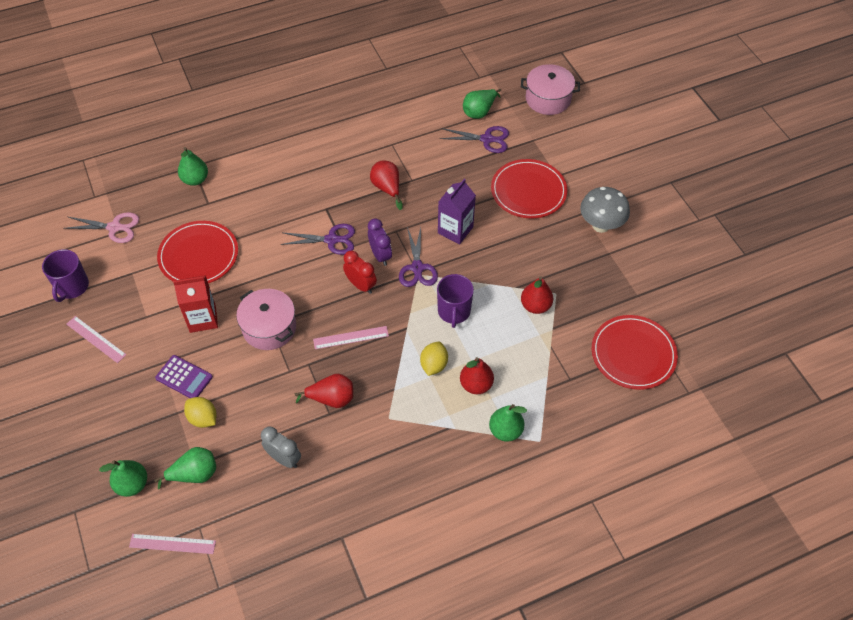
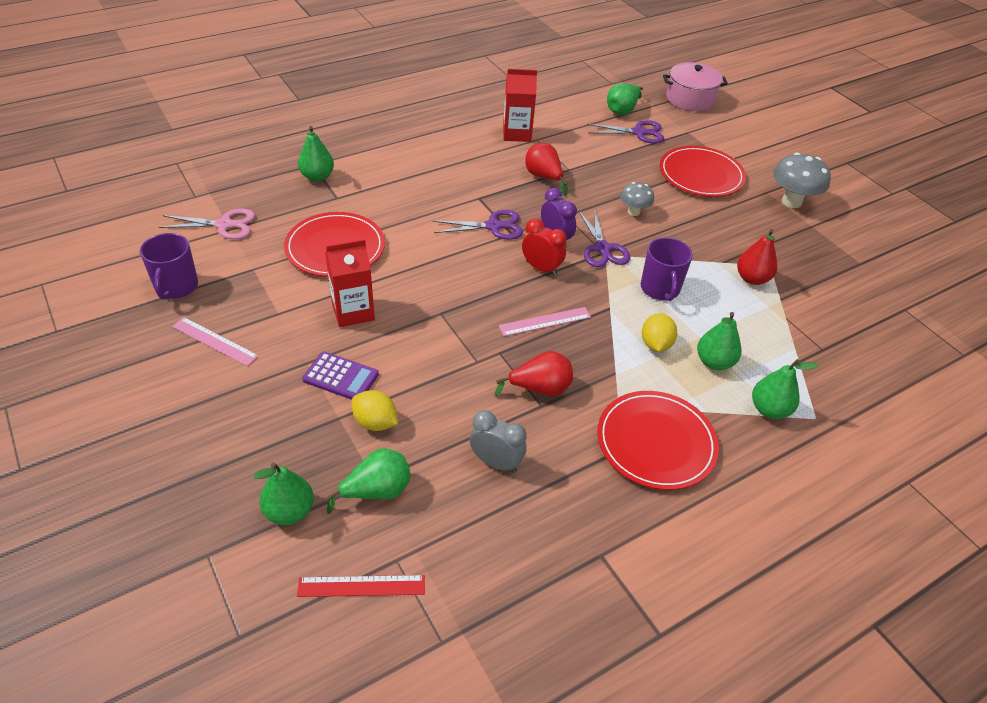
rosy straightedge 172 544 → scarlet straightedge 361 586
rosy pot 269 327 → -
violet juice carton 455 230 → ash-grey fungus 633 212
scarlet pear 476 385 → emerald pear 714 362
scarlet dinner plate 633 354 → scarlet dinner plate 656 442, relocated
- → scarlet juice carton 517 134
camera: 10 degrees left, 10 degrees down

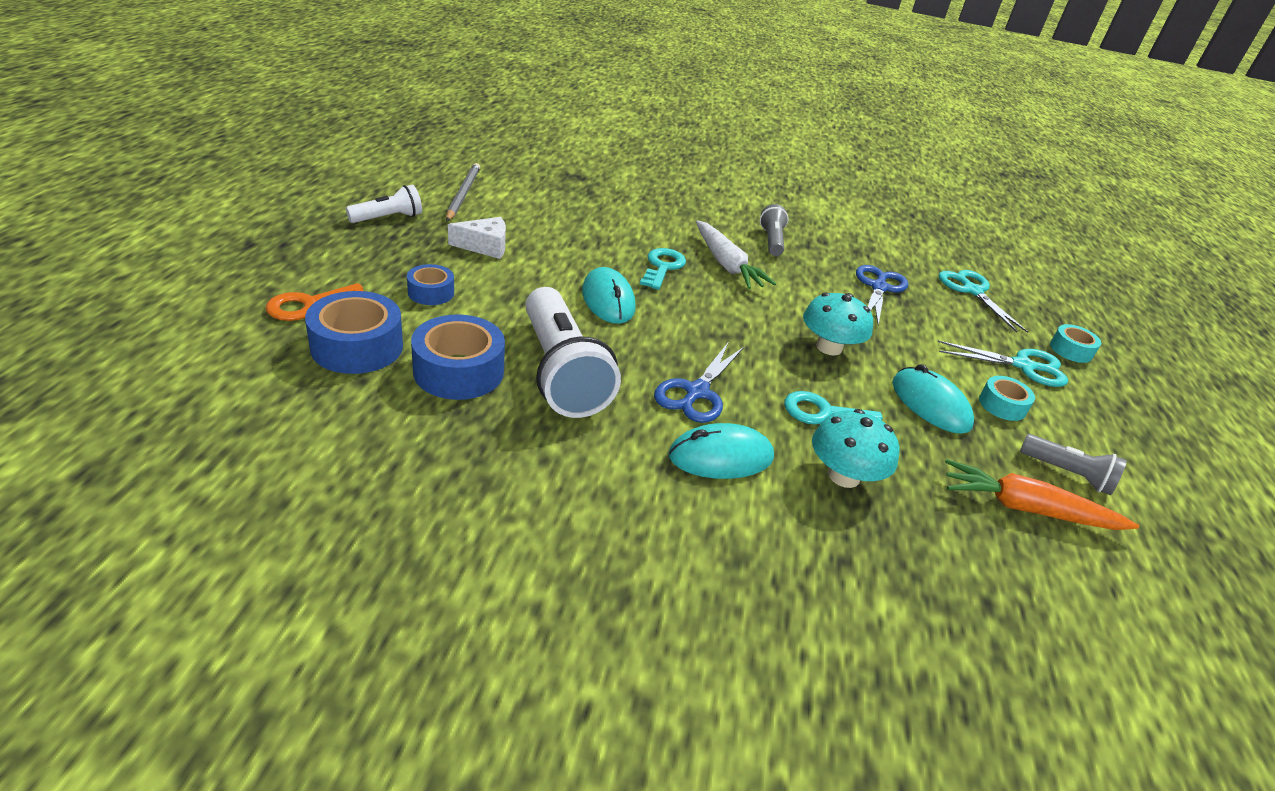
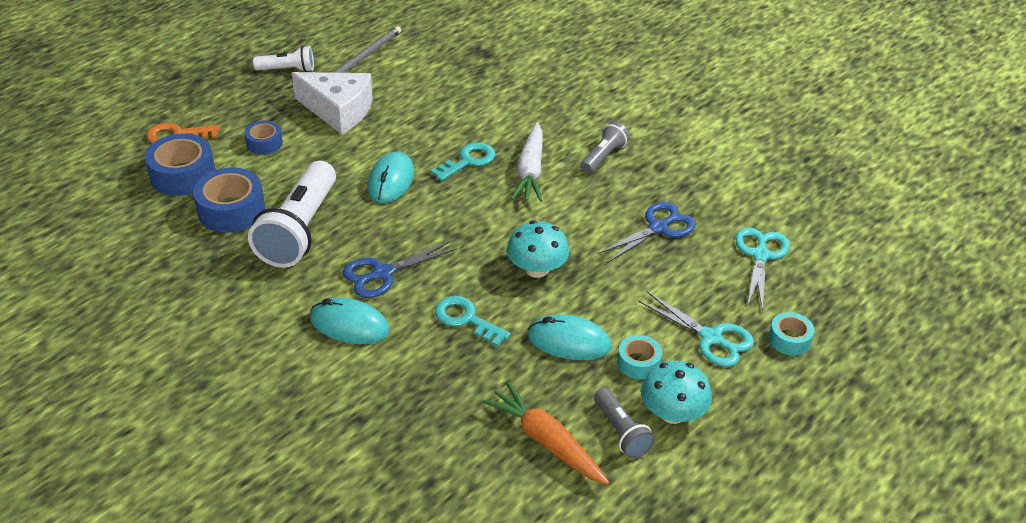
pure white cheese 485 246 → pure white cheese 338 111, x1.67
teal fungus 843 476 → teal fungus 672 413, relocated
teal mouse 930 404 → teal mouse 569 341, 75 degrees counterclockwise
camera: 35 degrees right, 5 degrees up

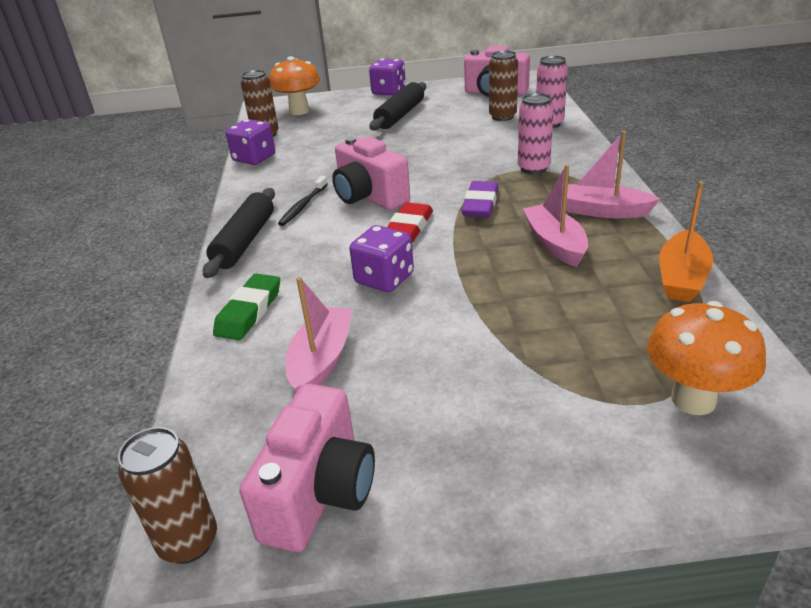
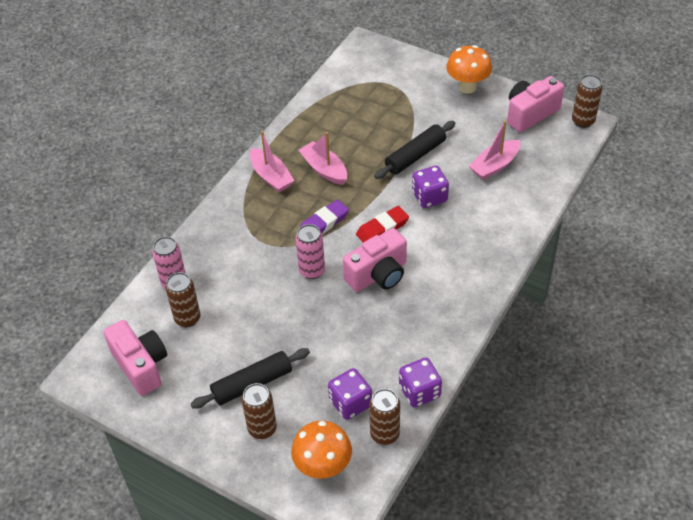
jet-black rolling pin 245 241 → jet-black rolling pin 415 156, relocated
emerald gum eraser 249 311 → -
jet-black toothbrush 303 206 → -
rosy compact camera 369 197 → rosy compact camera 378 275, 60 degrees clockwise
violet game die 389 91 → violet game die 350 403, relocated
rosy can 533 168 → rosy can 312 271, relocated
rosy toy boat 555 244 → rosy toy boat 324 169, 120 degrees clockwise
bright orange fungus 693 399 → bright orange fungus 467 87, relocated
bright orange toy boat 681 278 → -
- → brown can 262 429
camera: 145 degrees left, 15 degrees up

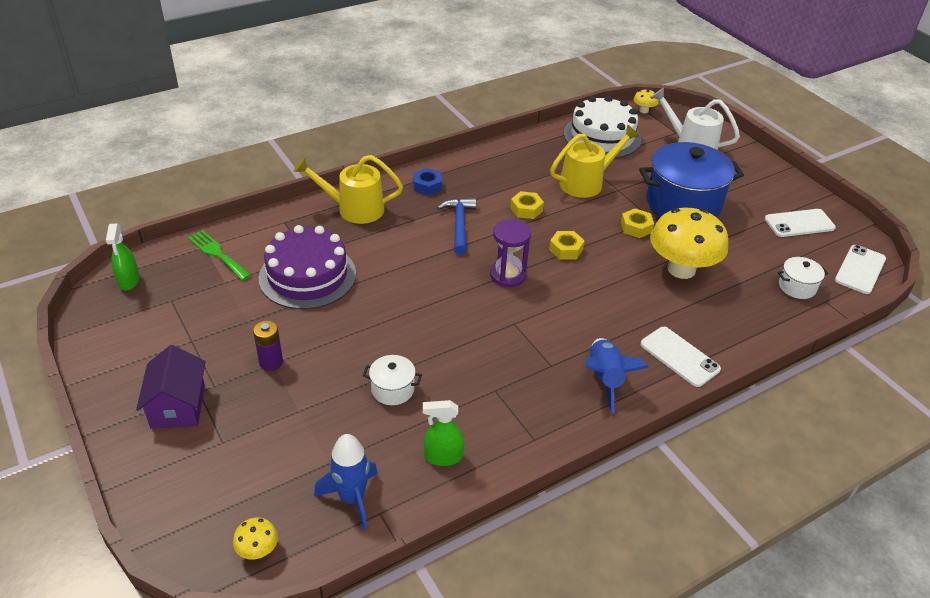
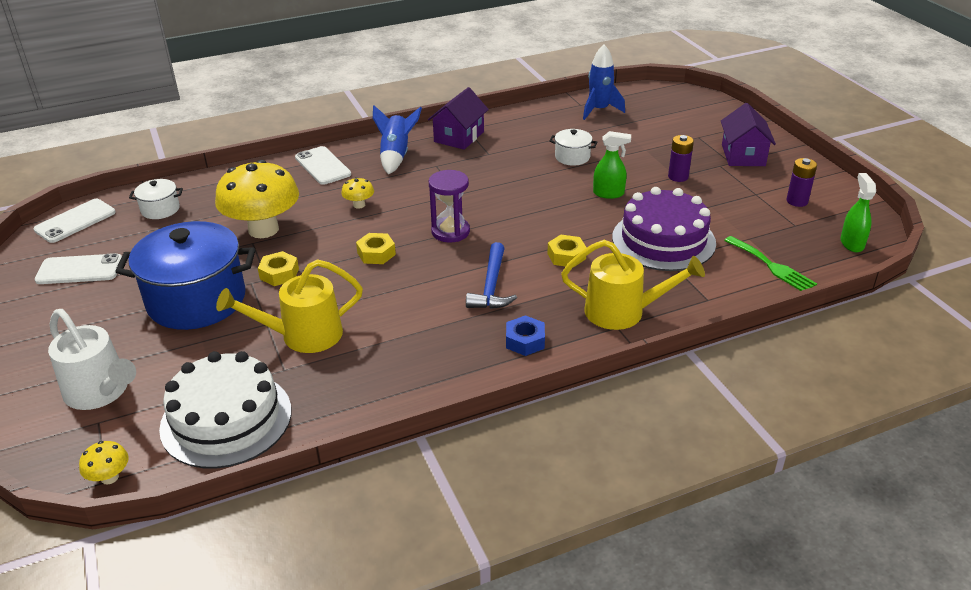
golden fungus 258 550 → golden fungus 359 205, relocated
emerald sprayer 443 457 → emerald sprayer 608 193, relocated
golden nut 526 209 → golden nut 566 256, relocated
- → violet house 459 137
- → violet battery 797 201
camera: 170 degrees left, 5 degrees down

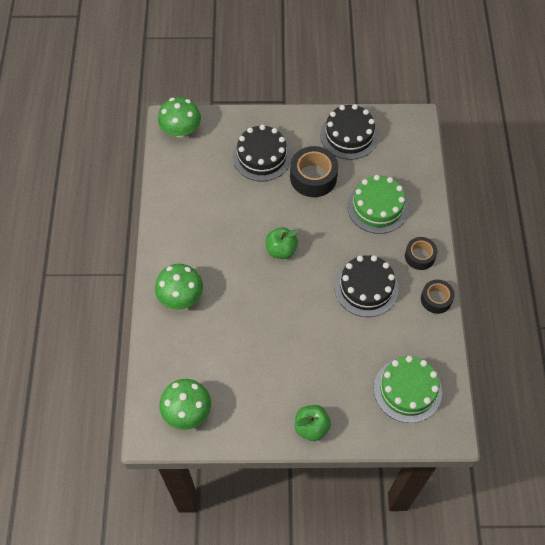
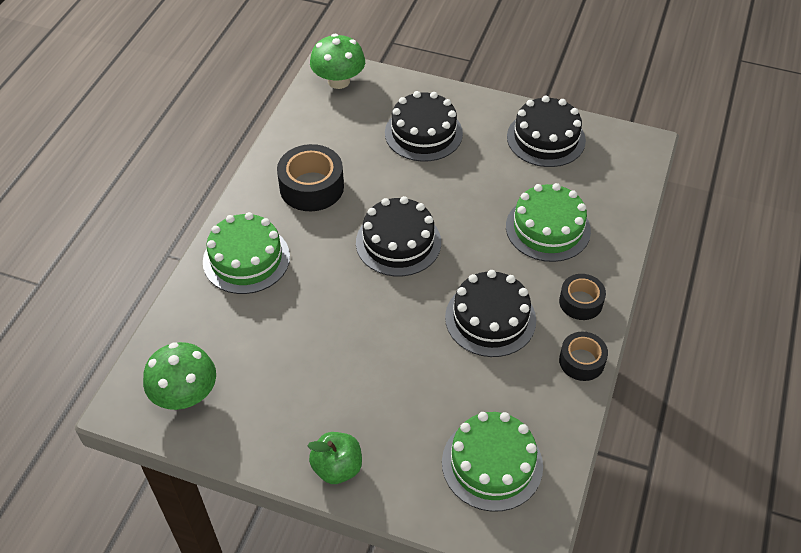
emerald fungus 181 297 → emerald layer cake 246 259
emerald apple 281 250 → jet-black layer cake 398 242
jet-black roll of tape 313 177 → jet-black roll of tape 311 187, relocated
camera: 20 degrees right, 10 degrees down

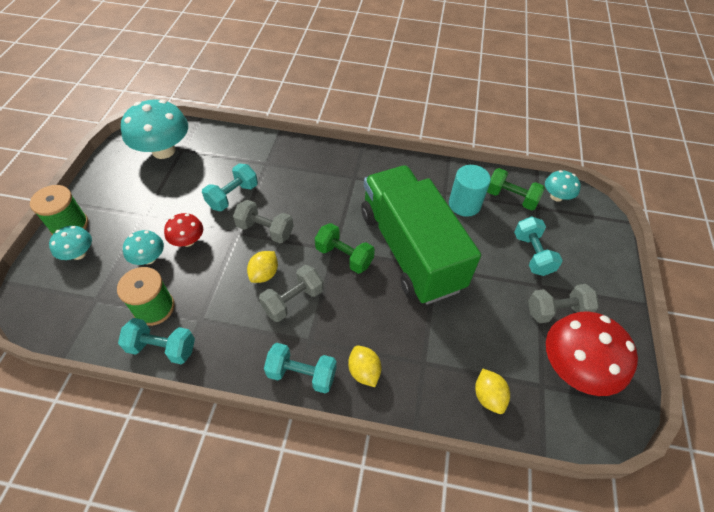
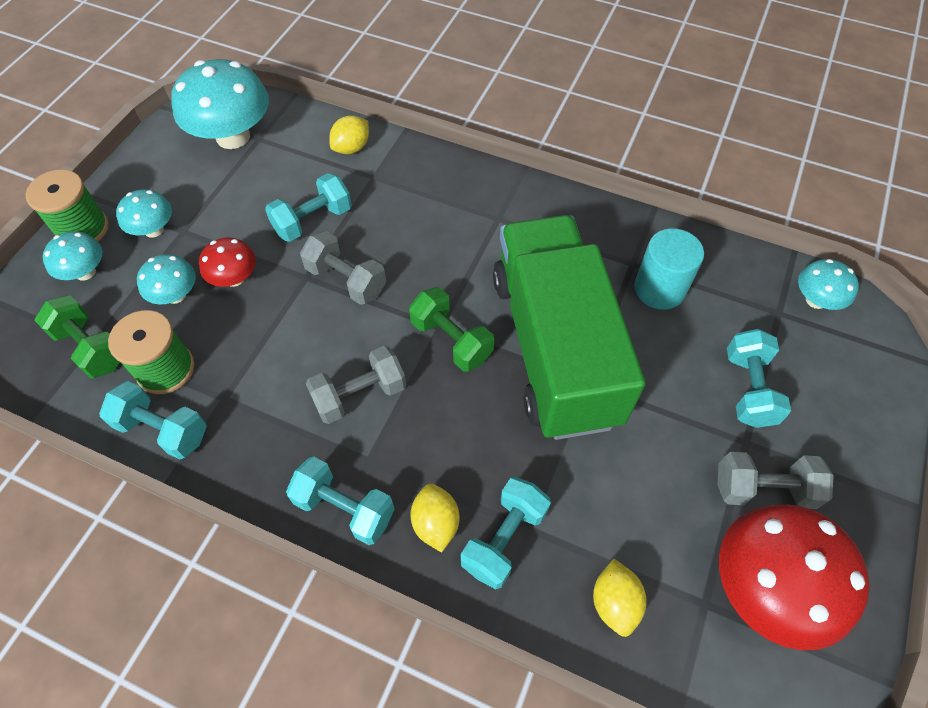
golden toy lemon 264 274 → golden toy lemon 351 148, relocated
emerald free weight 511 198 → emerald free weight 91 348, relocated
- → teal fungus 154 230
- → teal free weight 504 539
camera: 15 degrees right, 5 degrees up

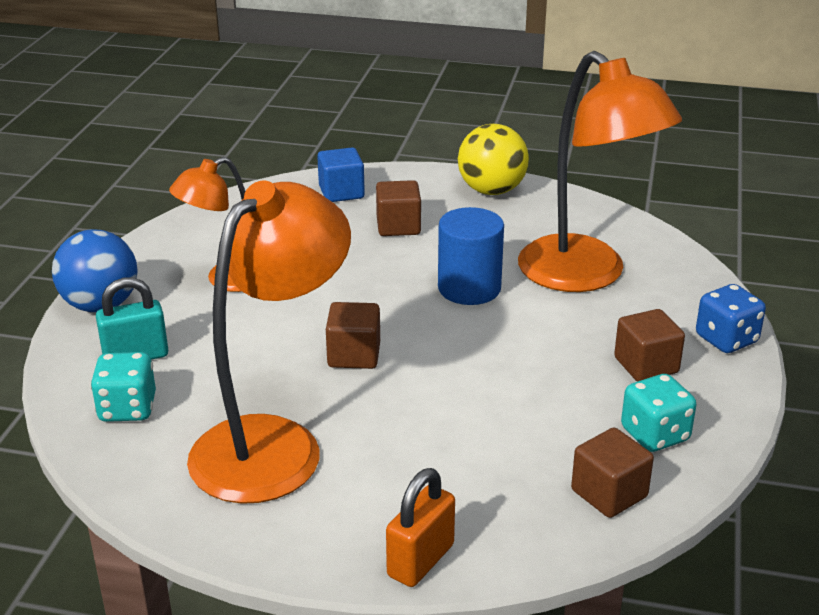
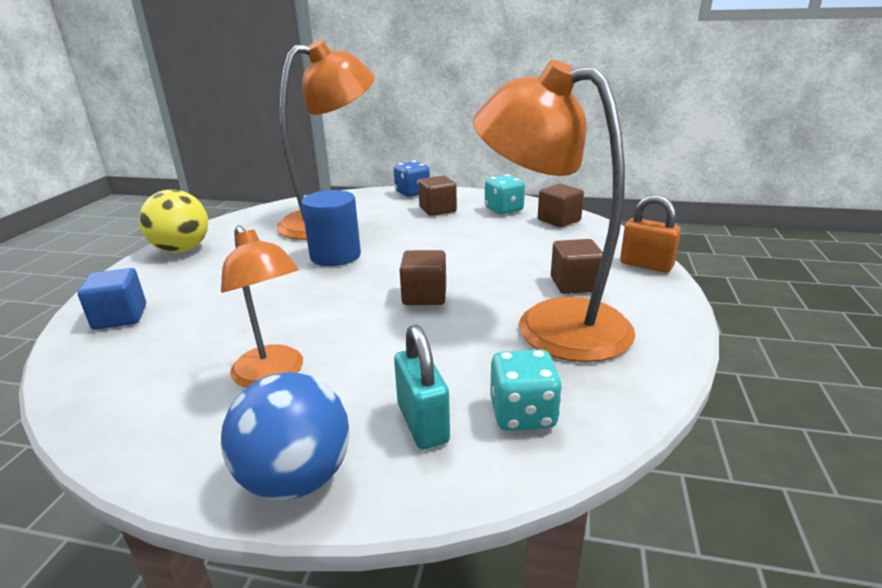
brown solid cube 398 226 → brown solid cube 574 284, relocated
camera: 90 degrees left, 5 degrees down

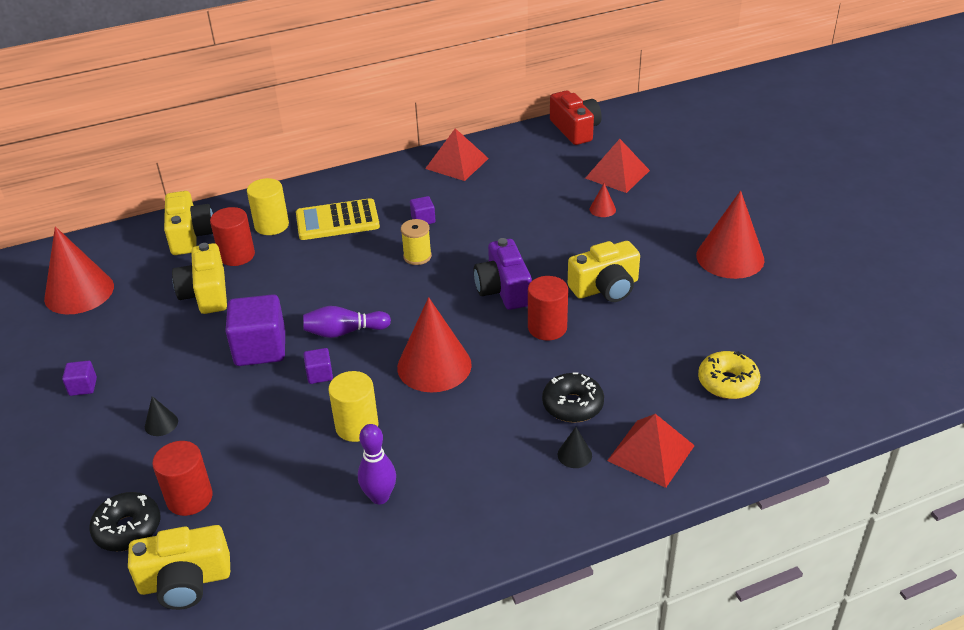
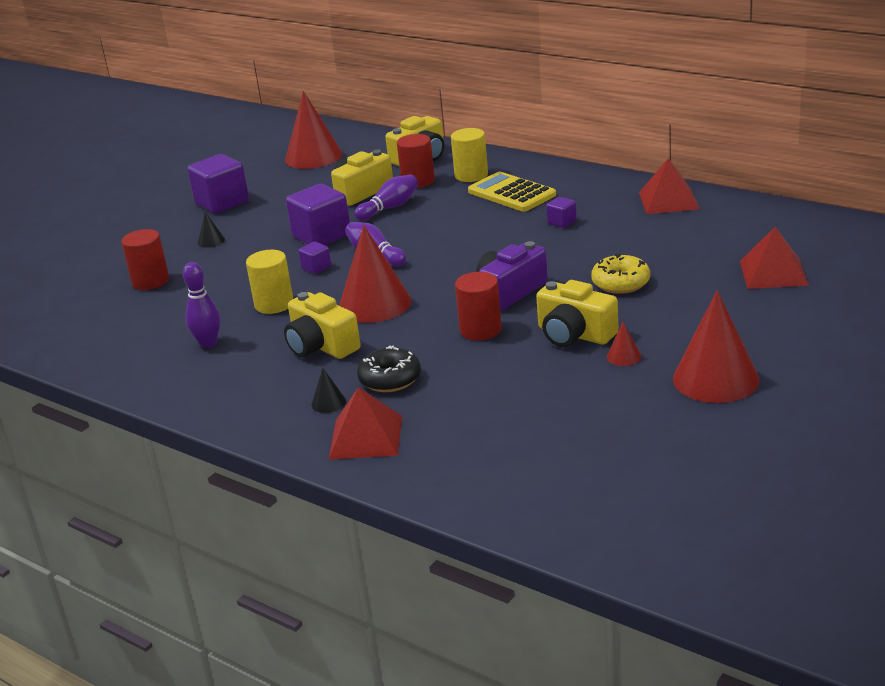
violet solid cube 83 387 → violet solid cube 222 203, x2.09
jet-black glazed donut 128 529 → -
golden compact camera 185 581 → golden compact camera 321 346, relocated
golden bobbin 417 256 → -
scarlet compact camera 575 129 → -
scarlet solid cone 602 209 → scarlet solid cone 623 356, relocated
golden glazed donut 727 382 → golden glazed donut 621 283, relocated
- → violet bowling pin 389 208
camera: 60 degrees right, 10 degrees down

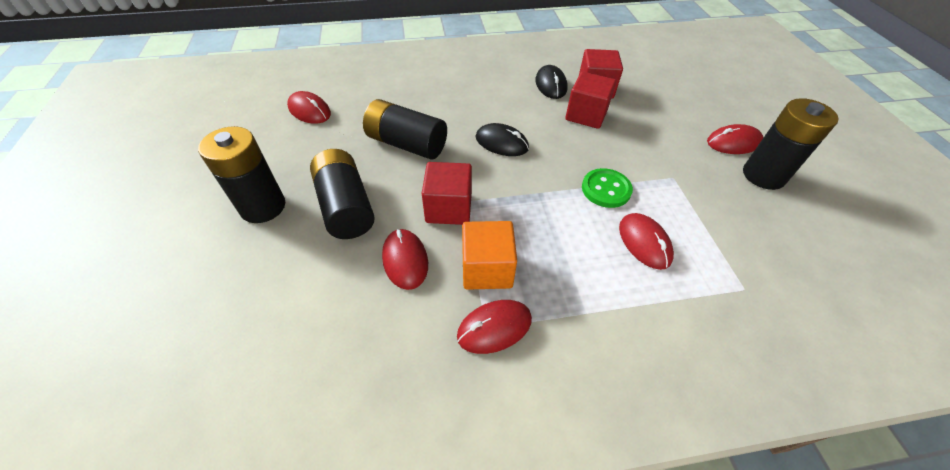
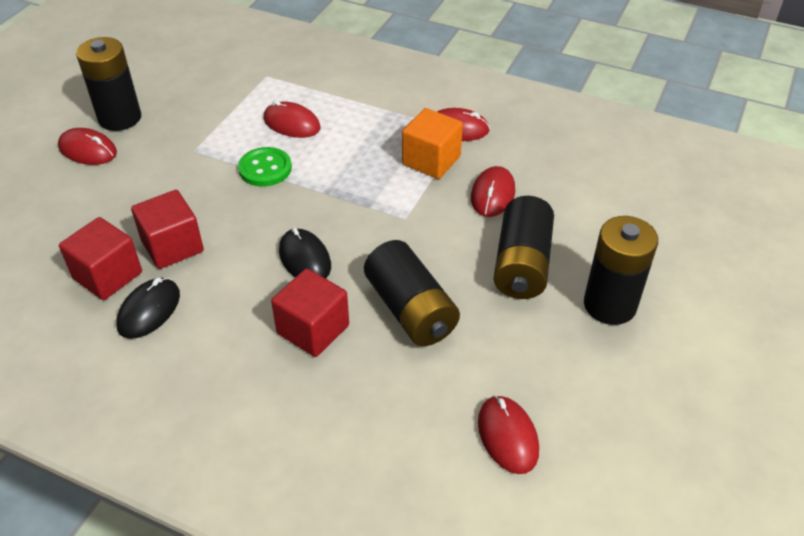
scarlet solid cube 448 208 → scarlet solid cube 313 329, relocated
scarlet mouse 644 242 → scarlet mouse 291 123, 75 degrees counterclockwise
camera: 145 degrees left, 5 degrees down

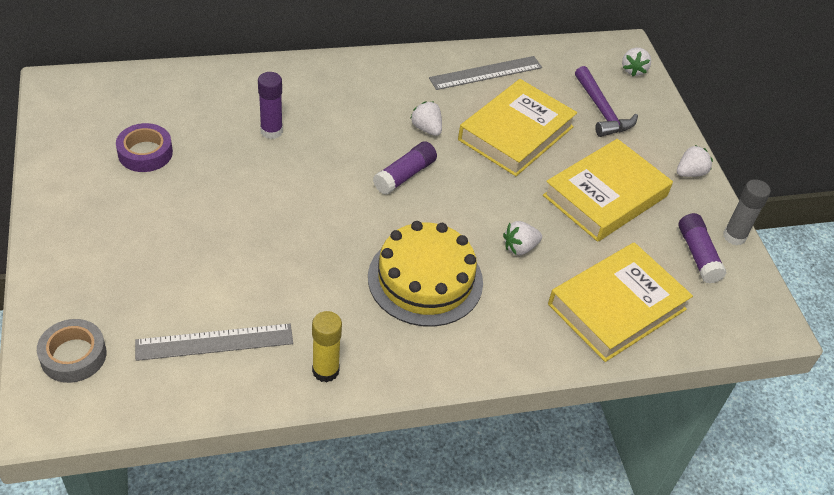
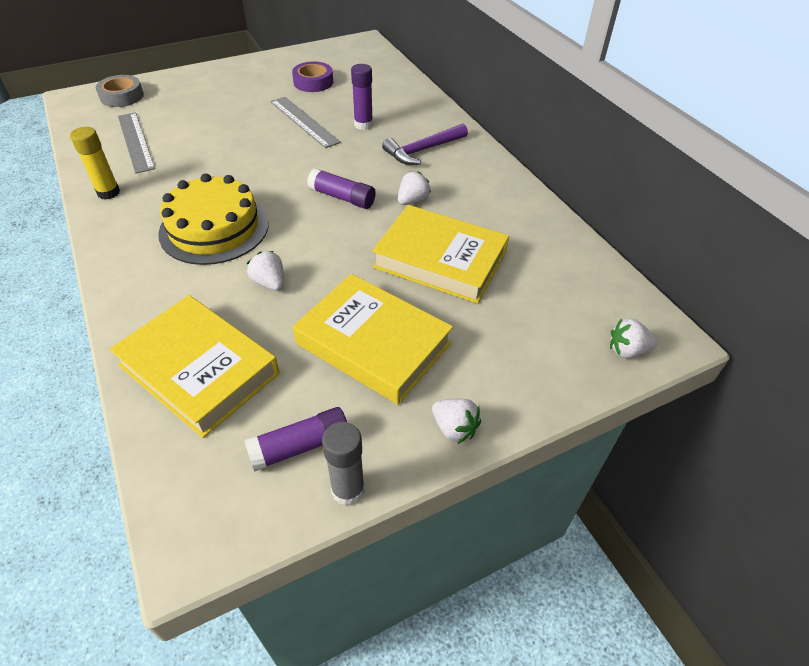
ash-grey straightedge 486 73 → ash-grey straightedge 304 121, relocated
violet hammer 602 111 → violet hammer 423 150, relocated
camera: 80 degrees right, 0 degrees up

